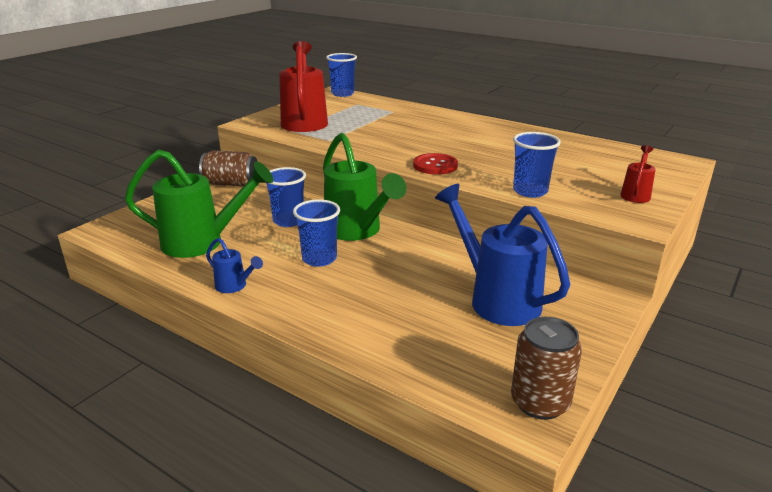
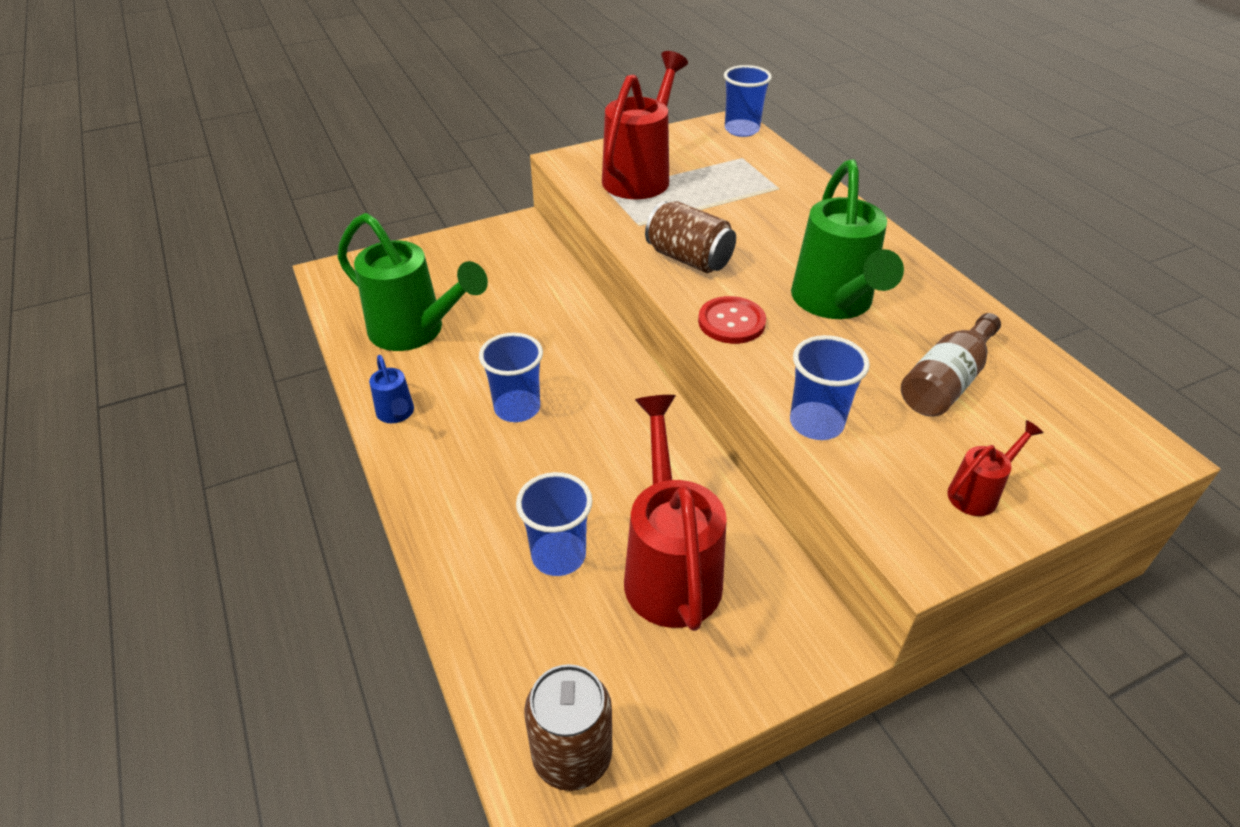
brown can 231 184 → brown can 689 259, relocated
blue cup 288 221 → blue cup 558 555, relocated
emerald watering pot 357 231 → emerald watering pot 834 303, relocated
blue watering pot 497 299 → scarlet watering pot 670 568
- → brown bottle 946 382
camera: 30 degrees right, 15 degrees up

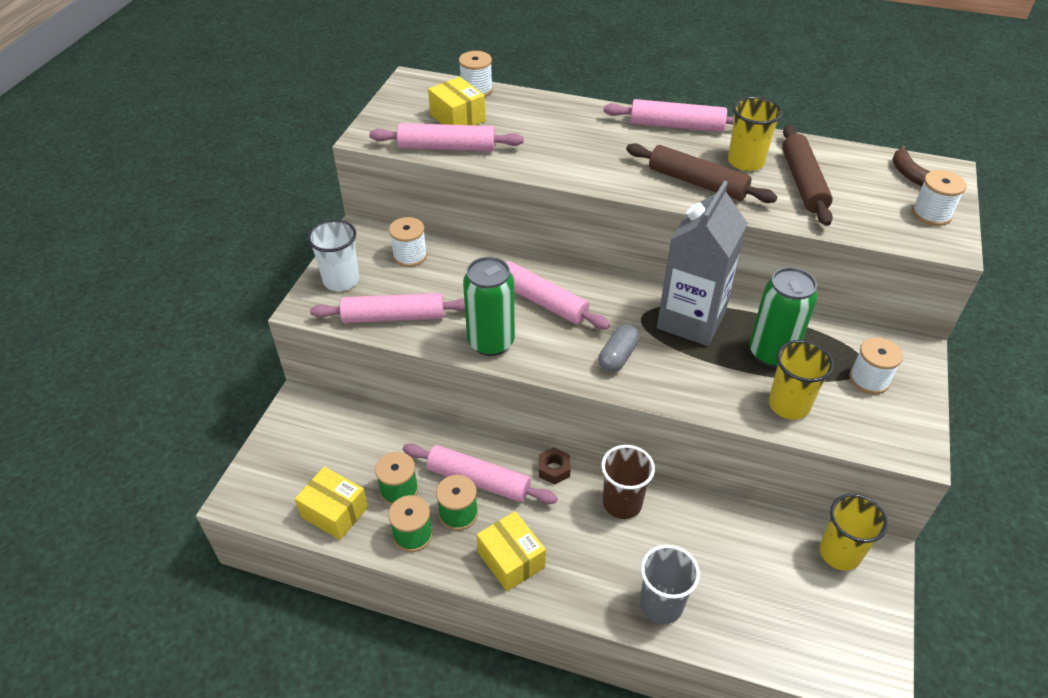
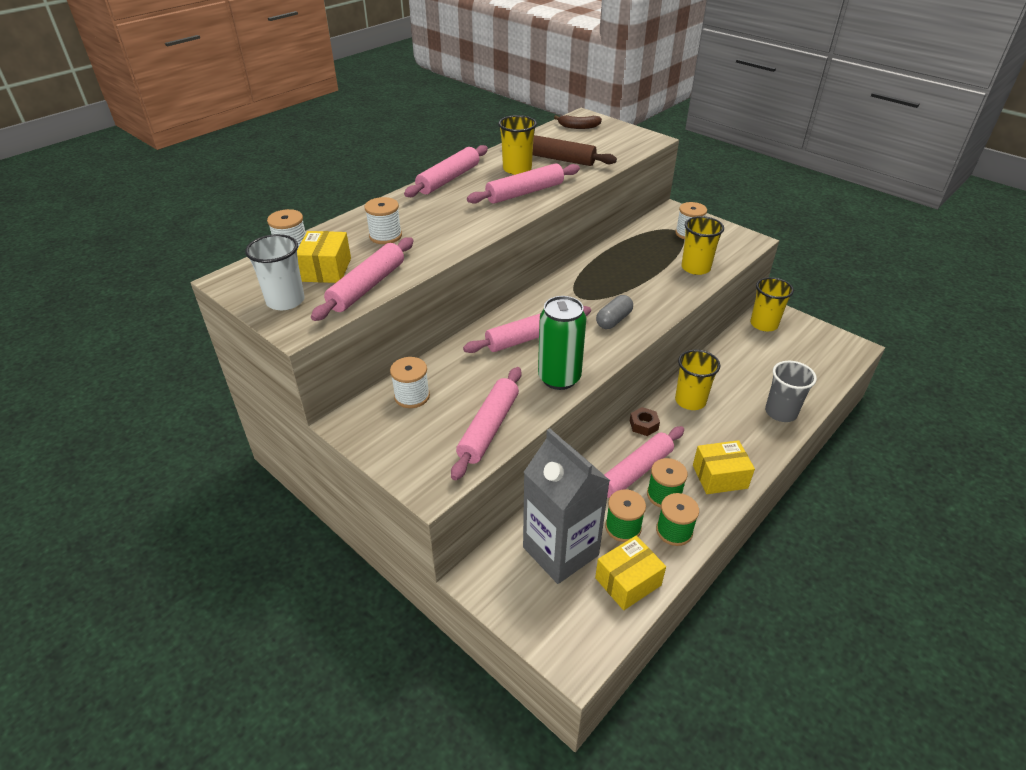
pure white cup 341 280 → pure white cup 285 301, relocated
golden package 457 118 → golden package 326 270, 75 degrees counterclockwise
ash-grey pill shape 618 357 → ash-grey pill shape 613 320, 75 degrees clockwise
brown cup 622 503 → golden cup 690 401
brown rolling pin 697 183 → rosy rolling pin 525 192
ash-grey juice carton 691 320 → ash-grey juice carton 560 551, relocated
emerald can 771 353 → -
pure white bobbin 931 214 → pure white bobbin 385 236, relocated
camera: 65 degrees left, 5 degrees down

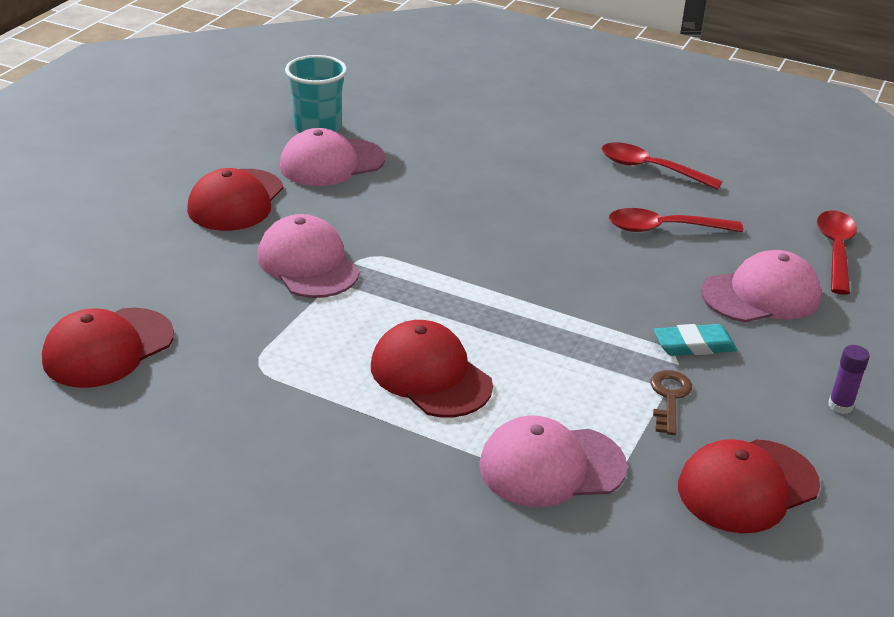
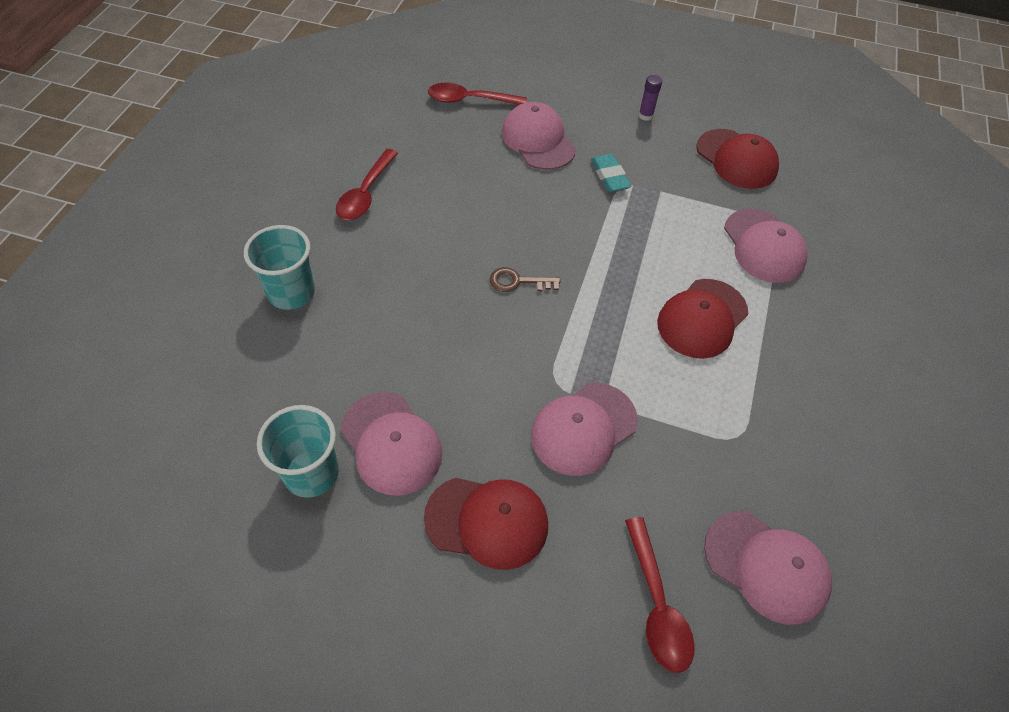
scarlet cap 108 348 → rosy cap 766 566
scarlet spoon 664 228 → scarlet spoon 657 604, relocated
brown latchkey 669 397 → brown latchkey 518 282, relocated
- → teal cup 291 293
camera: 100 degrees left, 20 degrees up

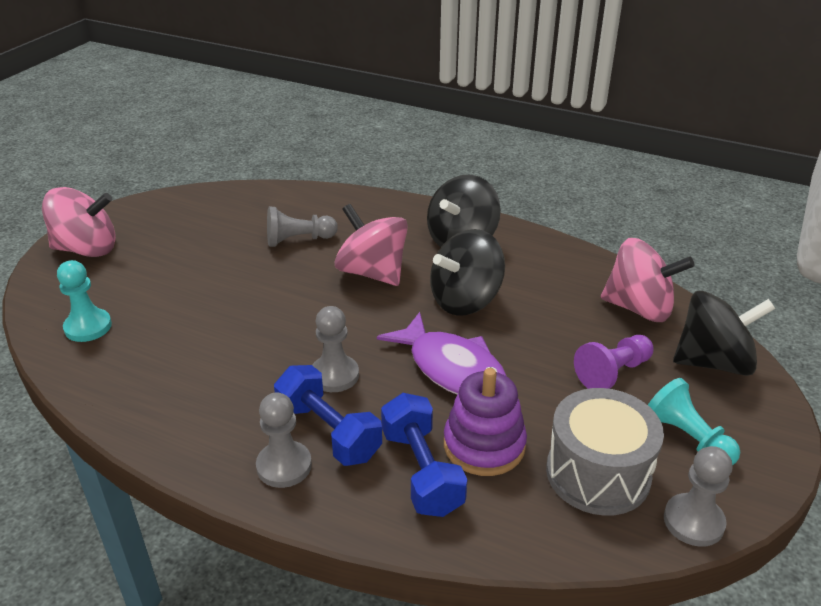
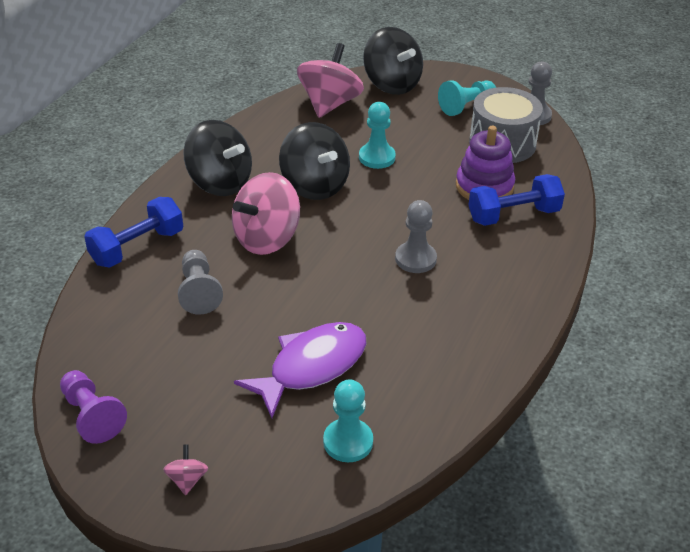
rosy spinning top 87 249 → rosy spinning top 187 480, x0.42
ash-grey game pawn 284 466 → -
blue free weight 328 432 → blue free weight 137 247, relocated
violet fish figure 452 368 → violet fish figure 311 367, relocated
violet game pawn 612 373 → violet game pawn 92 416, relocated
jet-black spinning top 713 362 → jet-black spinning top 392 84, 150 degrees clockwise
- → teal game pawn 377 157
camera: 90 degrees left, 5 degrees up

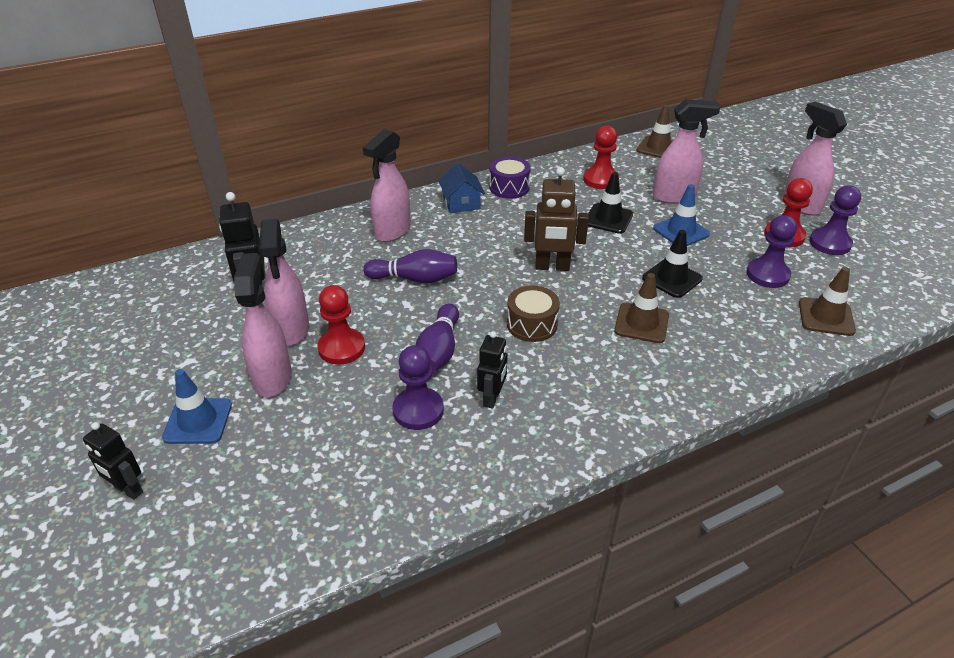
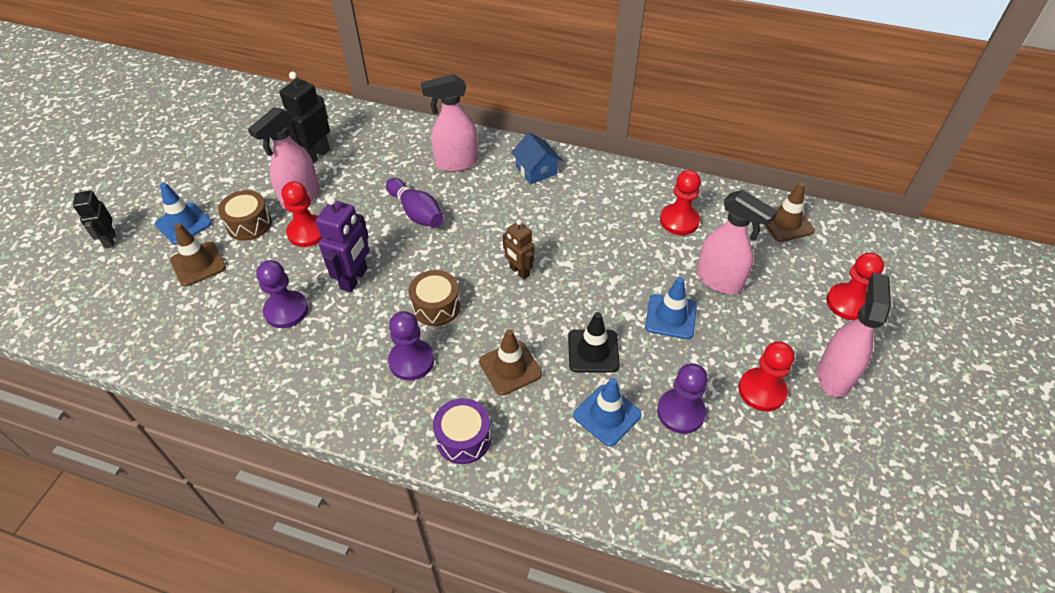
rosy sprayer 273 378 → brown toy drum 249 224
violet bowling pin 439 350 → violet robot figure 354 279
blue house 461 203 → blue house 536 170, 60 degrees counterclockwise
jet-black robot figure 492 398 → -
violet toy drum 509 187 → violet toy drum 463 438, relocated
brown robot figure 552 267 → brown robot figure 519 271, x0.66
jet-black traffic cone 608 219 → -
brown traffic cone 826 317 → brown traffic cone 198 264, relocated
violet game pawn 829 243 → violet game pawn 411 361, relocated
- → blue traffic cone 607 415
- → scarlet game pawn 848 303
camera: 45 degrees right, 10 degrees up

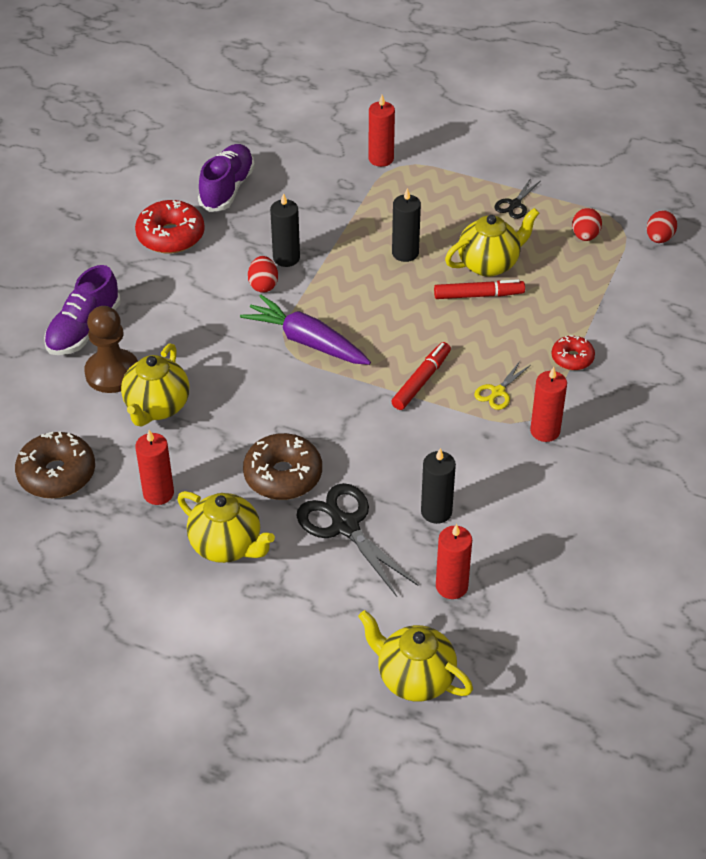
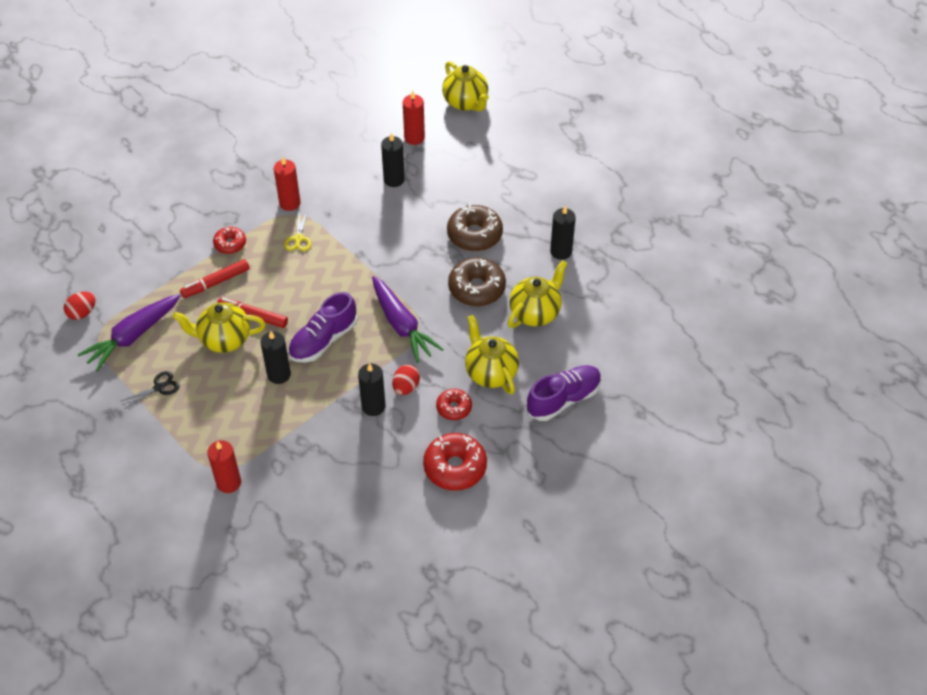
brown glazed donut 57 474 → brown glazed donut 476 288, relocated
brown game pawn 112 373 → -
scarlet candle 158 493 → jet-black candle 561 251
golden tea pot 227 546 → golden tea pot 490 372, relocated
violet sneaker 227 189 → violet sneaker 323 340, relocated
jet-black pair of scissors 345 525 → -
scarlet felt pen 421 381 → scarlet felt pen 216 282, relocated
golden pair of scissors 497 392 → golden pair of scissors 298 239, 120 degrees clockwise
scarlet egg shape 585 236 → violet root vegetable 133 336
- → scarlet glazed donut 454 408
camera: 155 degrees left, 5 degrees up

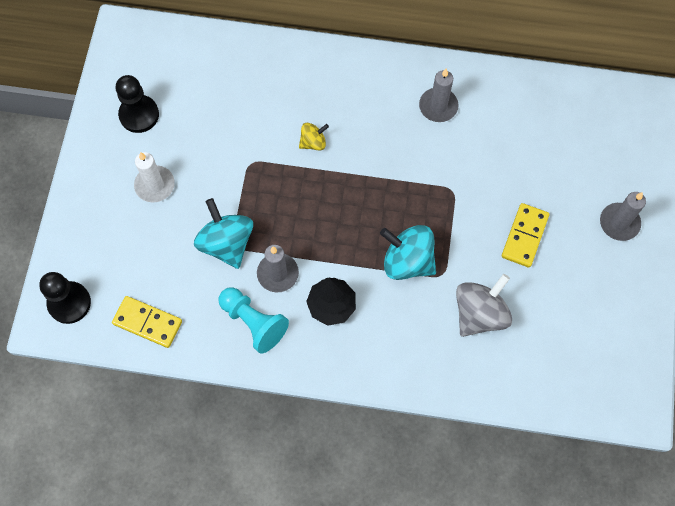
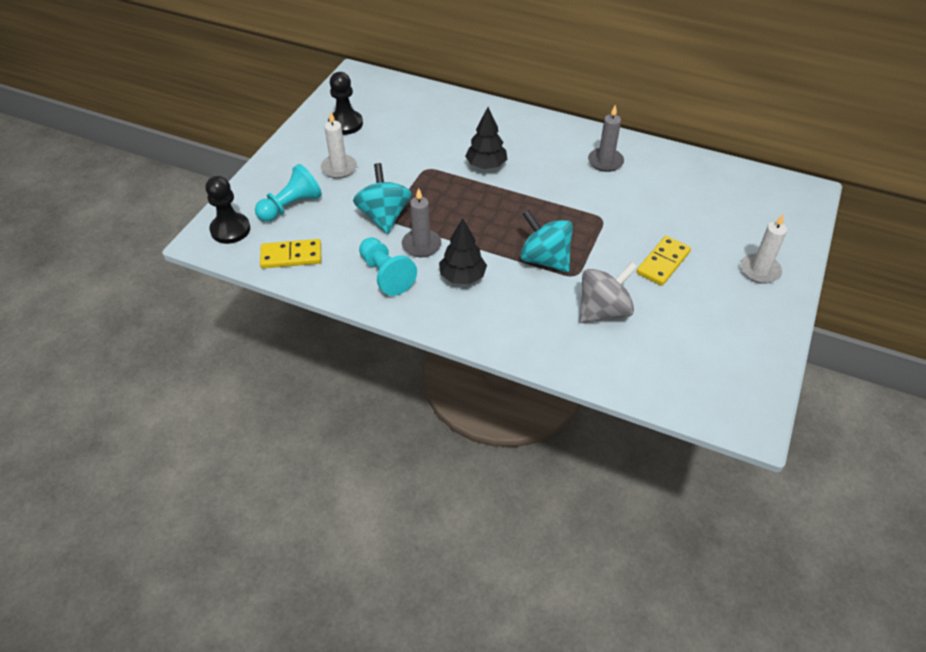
golden domino tile 147 322 → golden domino tile 291 256, 45 degrees counterclockwise
golden spinning top 313 142 → jet-black tree 486 165
ash-grey candle 619 223 → pure white candle 760 270
- → teal game pawn 291 206
camera: 15 degrees right, 20 degrees down

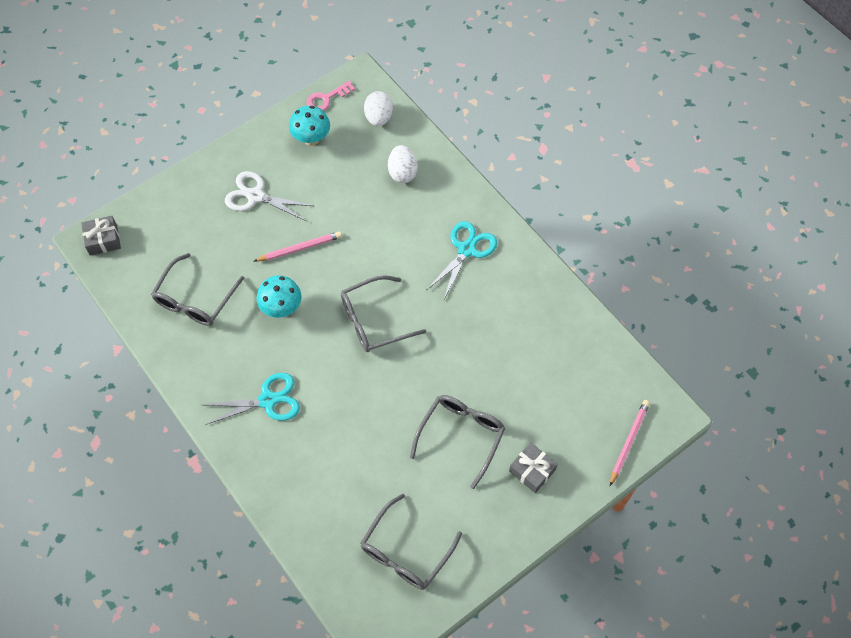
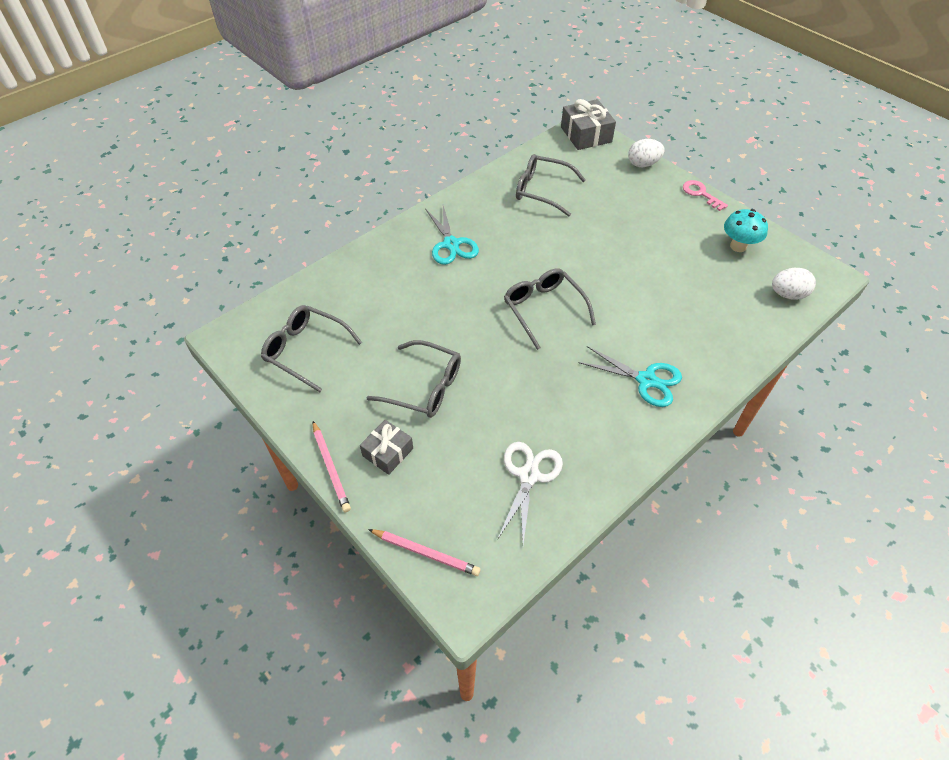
ash-grey wrapped gift 103 240 → ash-grey wrapped gift 586 134, x1.56
pure white pair of scissors 255 196 → pure white pair of scissors 529 475, relocated
rosy wooden pencil 300 248 → rosy wooden pencil 331 468, relocated
teal fungus 281 308 → -
rosy latchkey 326 99 → rosy latchkey 701 194, relocated
pure white egg shape 402 172 → pure white egg shape 643 164, relocated
camera: 85 degrees right, 10 degrees down

